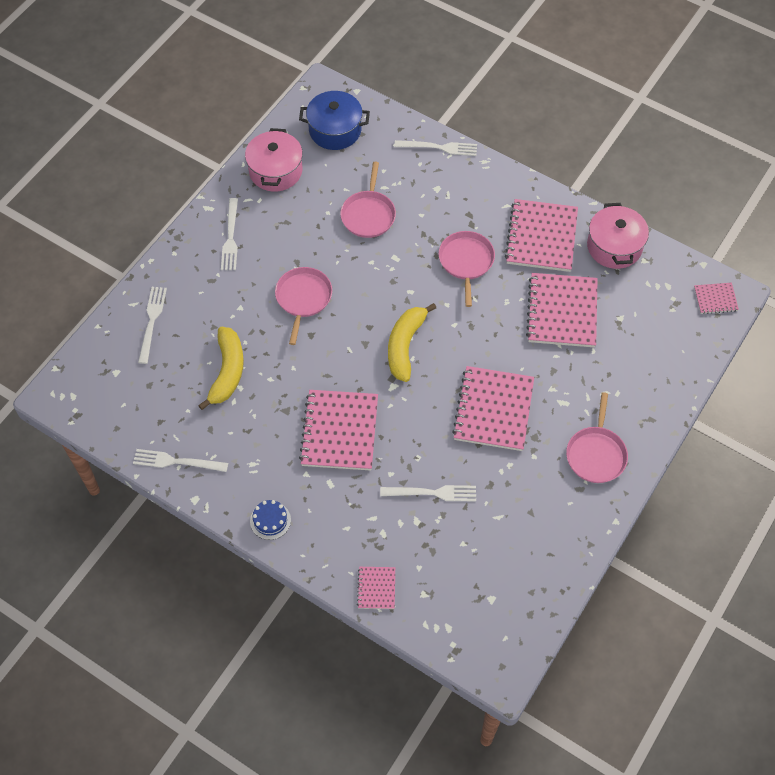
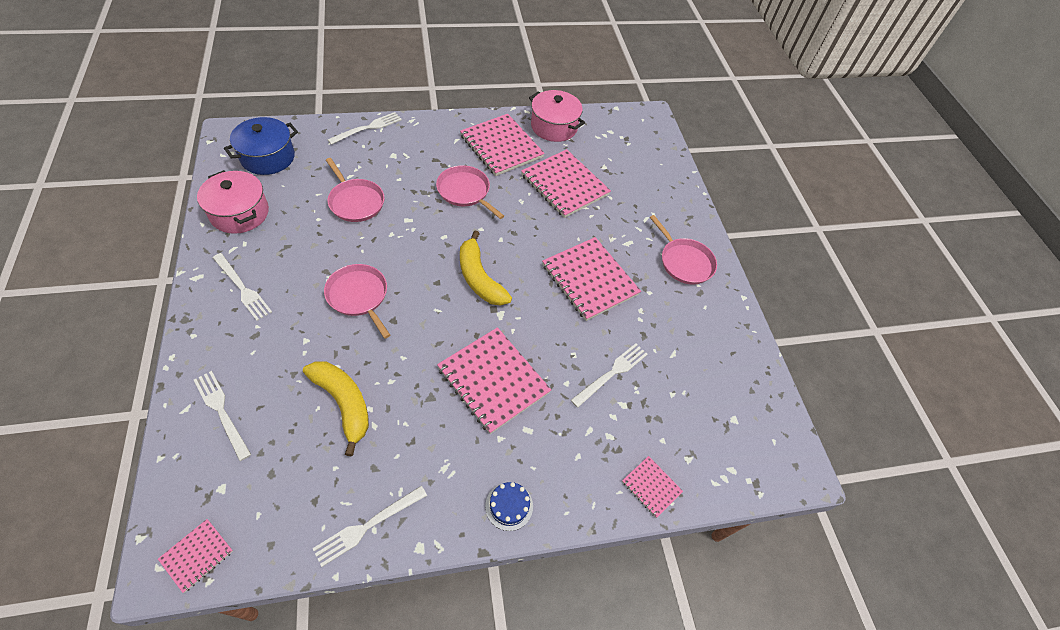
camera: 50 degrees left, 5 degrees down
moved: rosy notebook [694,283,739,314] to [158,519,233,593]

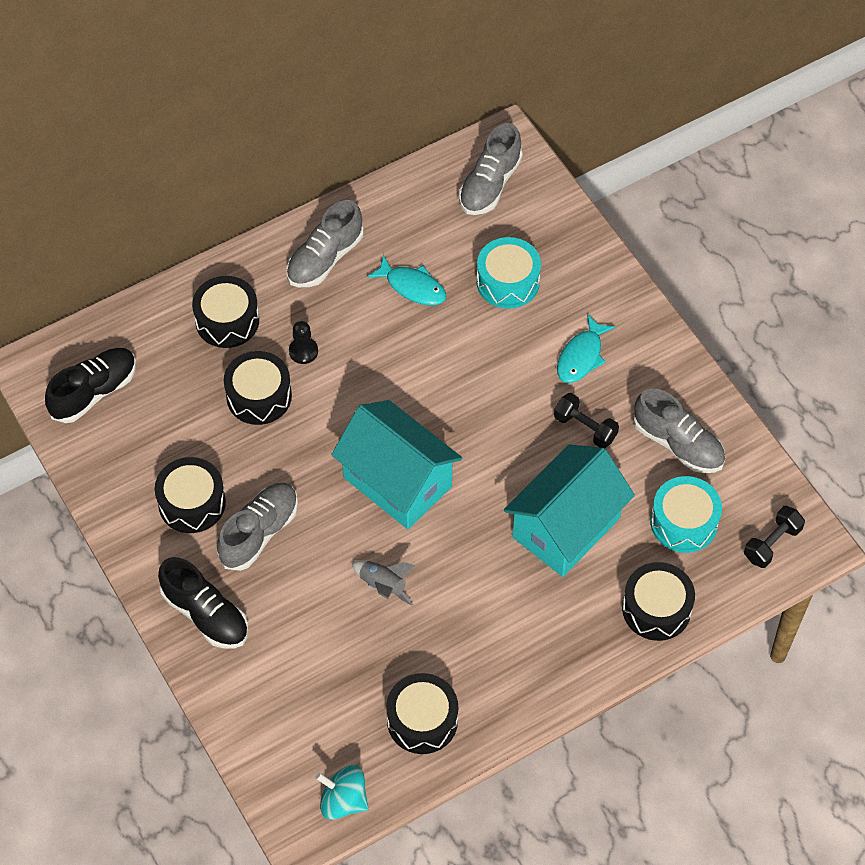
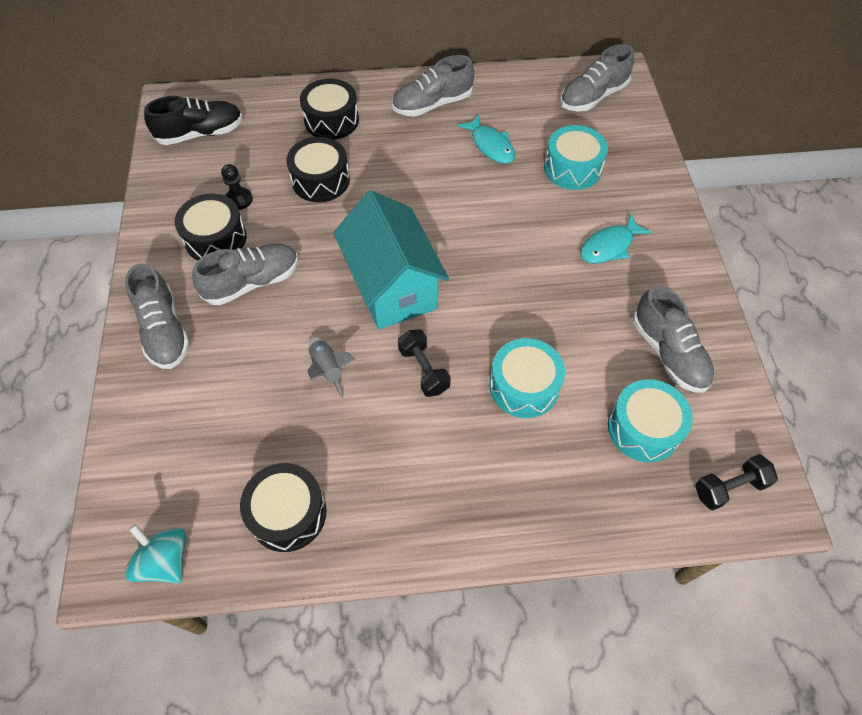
camera: 25 degrees right, 0 degrees up
removed: ebony snare drum [622,562,695,641]
moved: ebony chess pawn [289,321,318,364] to [221,164,253,210]; ebony free weight [554,393,619,448] to [398,329,451,397]
replaced: turquoise toy house [504,445,635,577] to turquoise snare drum [490,338,565,418]
recoloured: ebony sneaker [158,557,248,648] to grey sneaker [125,263,190,369]

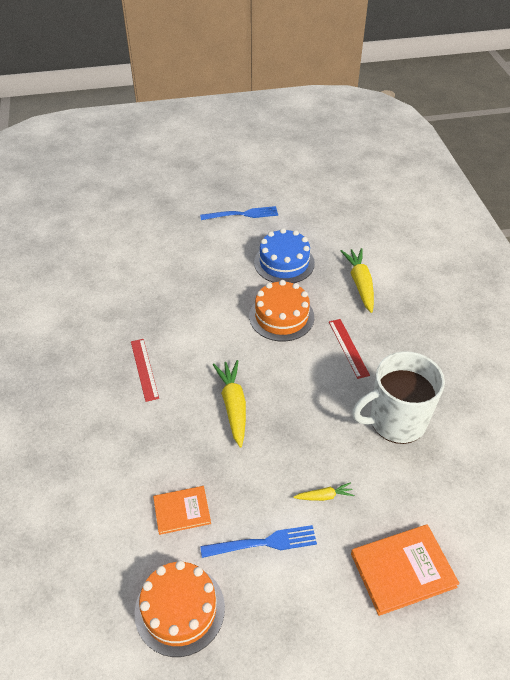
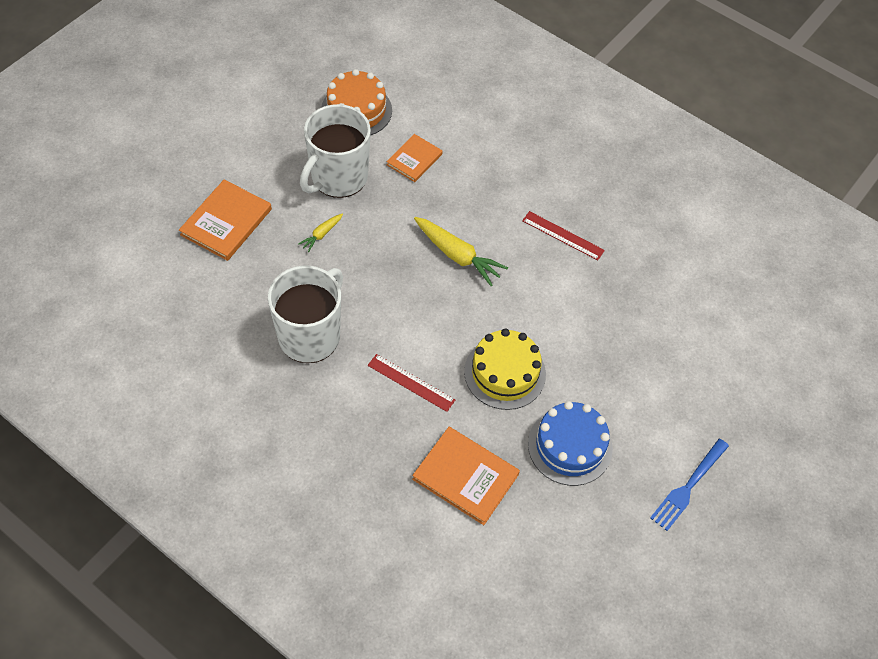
camera: 135 degrees right, 10 degrees up
replaced: royal blue fork [200,525,317,558] to snow-white tea mug [300,104,371,198]; yellow carrot [341,248,374,313] to bright orange hardback [412,427,520,525]
recoloured: bright orange layer cake [249,280,314,341] to yellow layer cake [464,329,546,410]

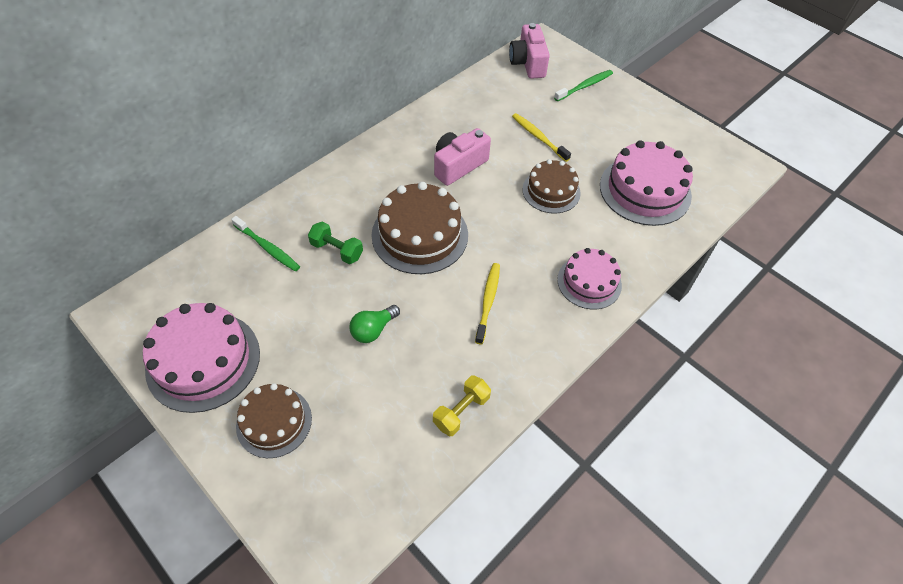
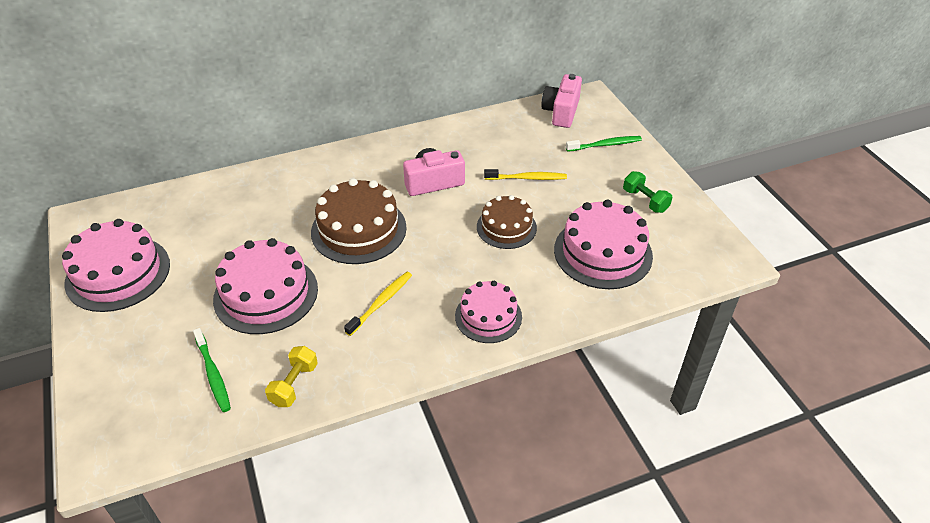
camera: 25 degrees right, 10 degrees down
removed: brown layer cake [236,383,312,458]
moved: green toothbrush [231,216,300,272] to [193,328,231,412]; green free weight [308,222,363,264] to [623,171,672,213]
replaced: green bulb [350,305,400,343] to rosy layer cake [213,238,318,334]
turned: yellow free weight [433,375,491,436] = [265,346,318,407] 45 degrees counterclockwise; yellow toothbrush [512,113,571,162] = [484,169,567,180] 105 degrees clockwise

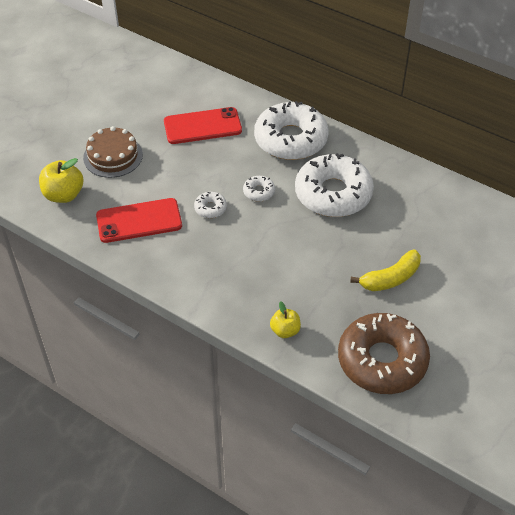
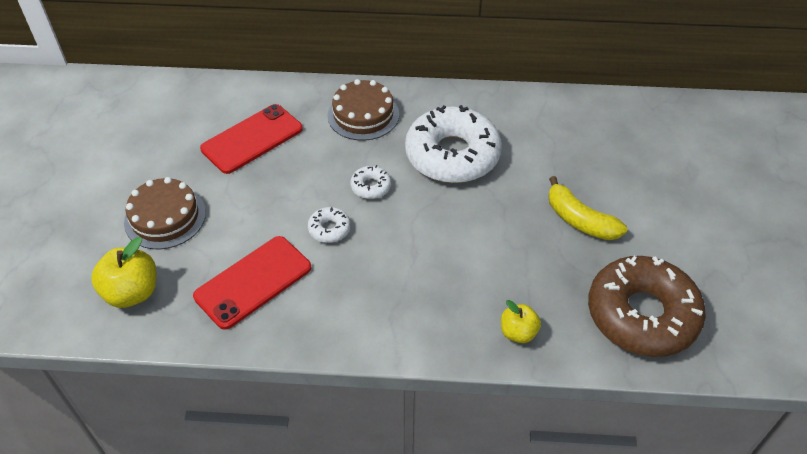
camera: 30 degrees left, 0 degrees up
replaced: snow-white doughnut [254,101,329,160] to brown layer cake [327,79,399,141]
turned: yellow banana [350,249,421,291] = [548,176,627,240] 105 degrees clockwise

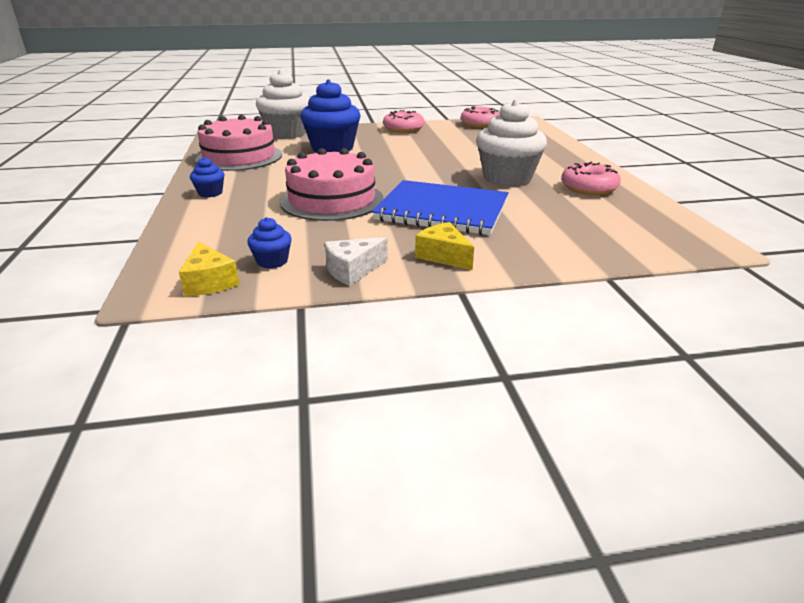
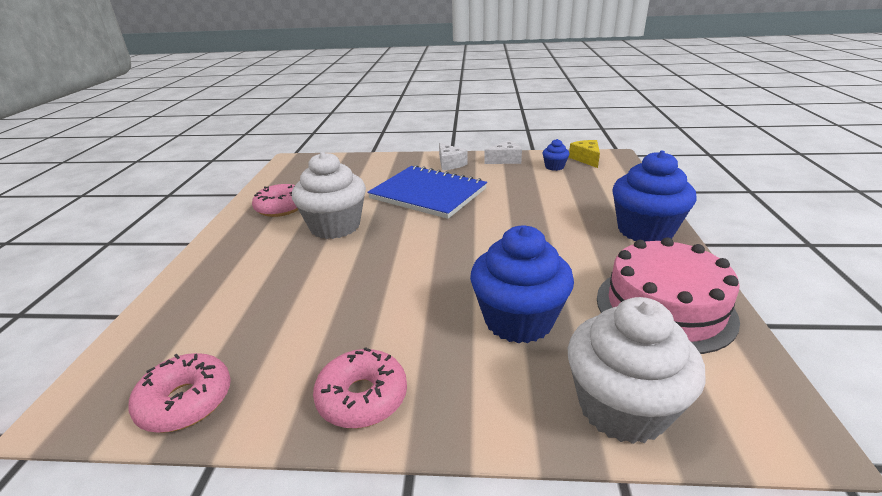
camera: 165 degrees left, 0 degrees up
removed: rosy layer cake [280,148,384,221]
recoloured: yellow piece of cheese [415,222,474,270] to snow-white piece of cheese [439,143,468,170]
resized: royal blue muffin [190,157,224,197] = [612,151,697,242] x2.20

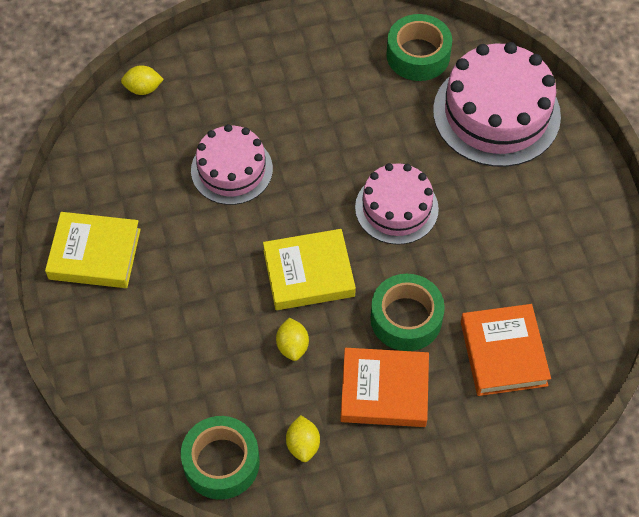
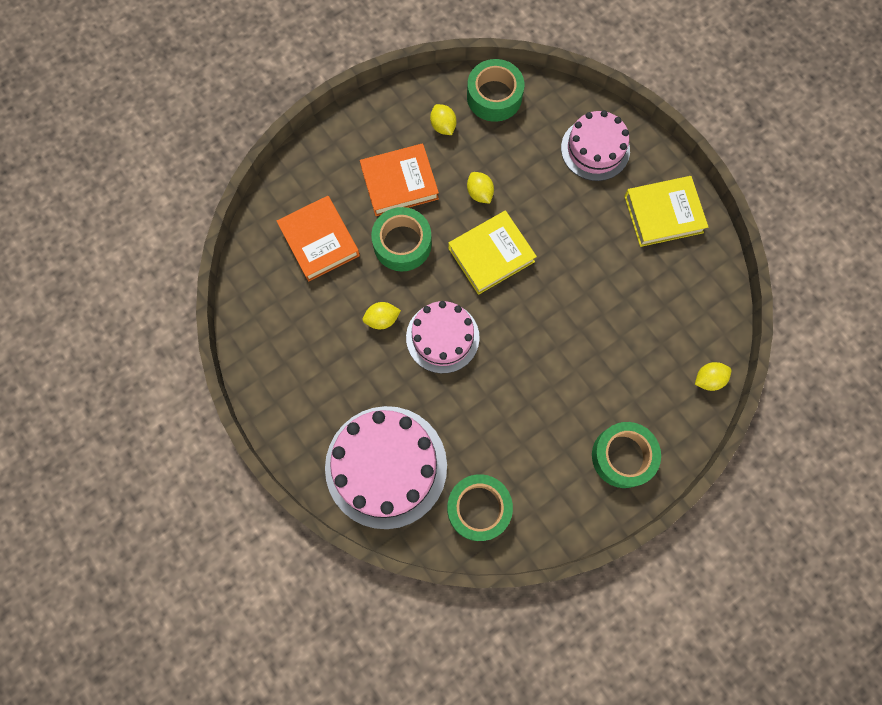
camera: 160 degrees right, 15 degrees up
added: yellow citrus fruit [362,302,401,329]; green tape [592,422,661,488]
moved: rosy layer cake [191,124,273,205] to [561,110,630,181]

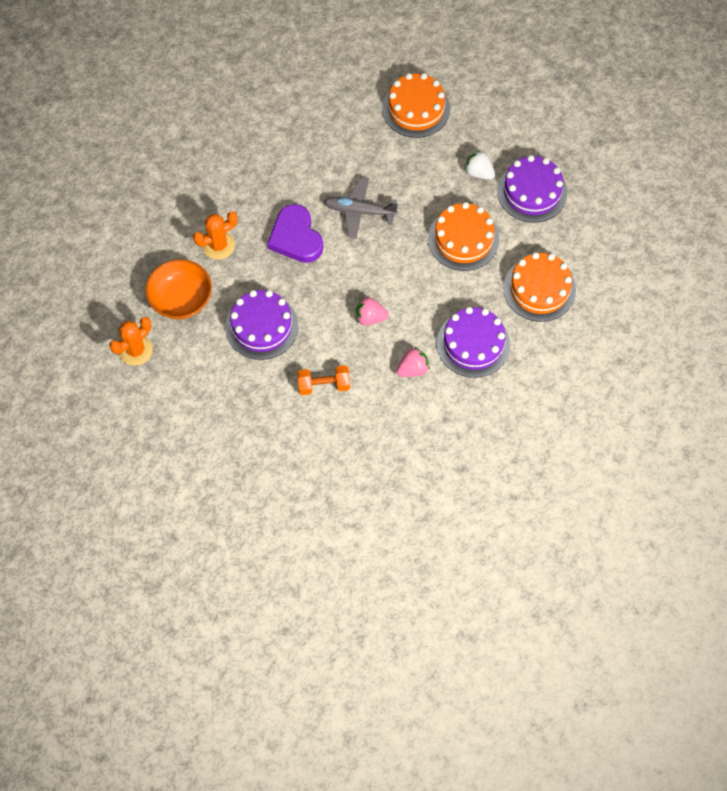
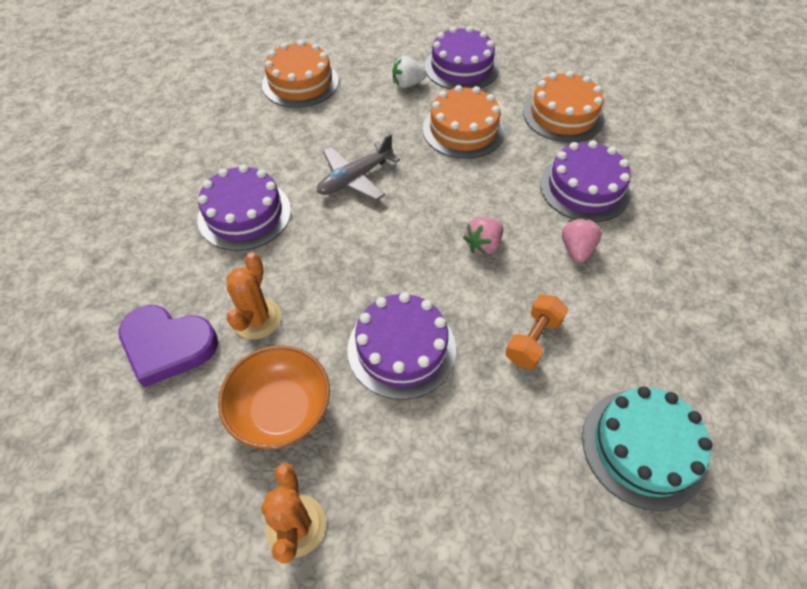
camera: 50 degrees left, 10 degrees down
added: purple layer cake [197,165,291,251]; turquoise layer cake [582,387,712,511]
moved: purple heart shape [267,204,323,263] to [119,305,218,387]

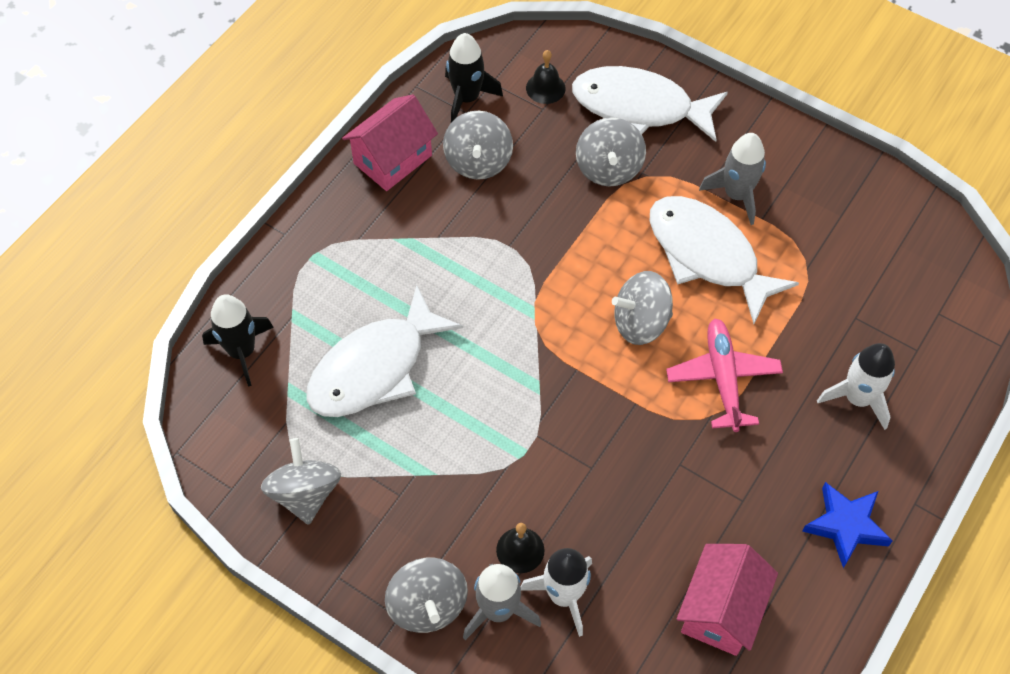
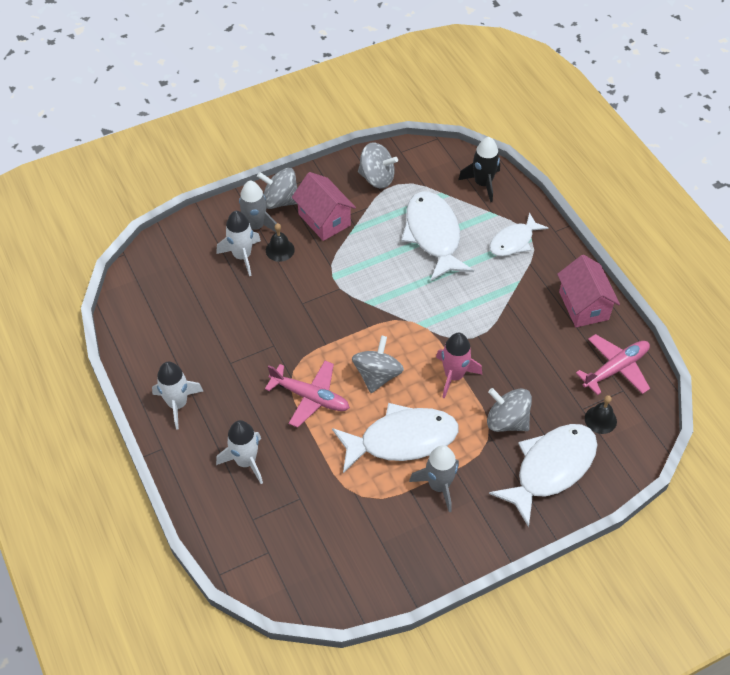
camera: 120 degrees right, 5 degrees down
removed: grey spinning top [443,111,513,180]
added: rosy spaceship [436,333,482,399]; snow-white fish [489,212,548,257]
moved: rosy toy house [677,544,778,656] to [292,172,356,241]
replaced: ebony spaceship [445,33,503,122] to rosy toy plane [576,334,650,395]; royal blue star shape [802,482,893,568] to snow-white spaceship [152,362,203,429]

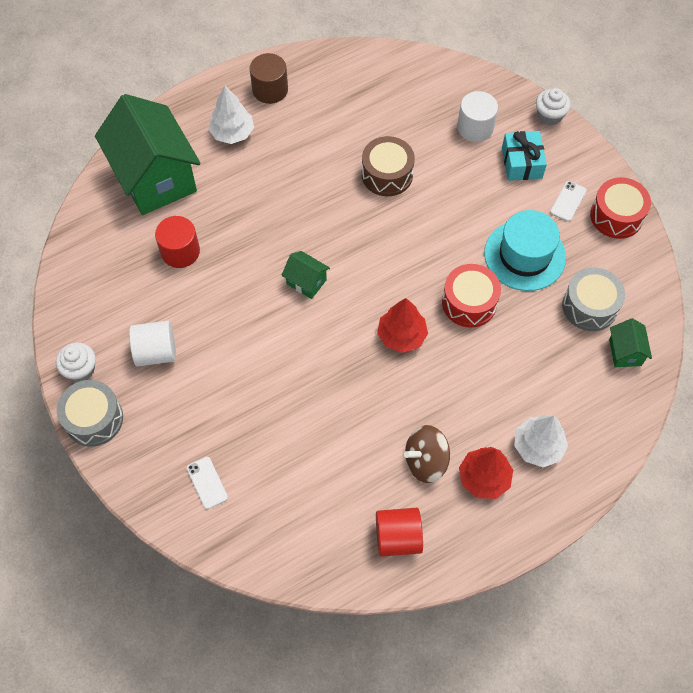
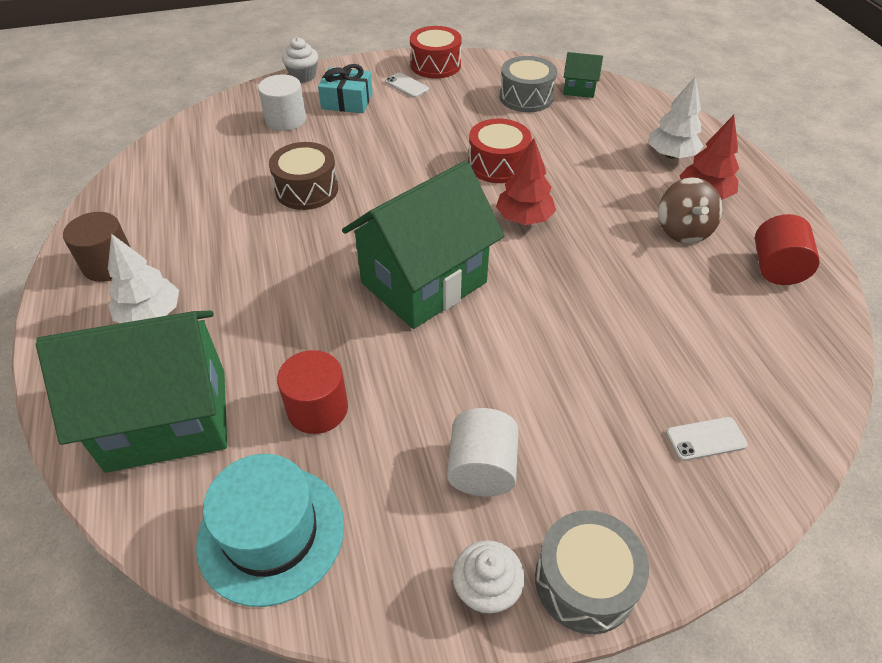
camera: 75 degrees left, 15 degrees down
moved: turquoise hat [484,210,566,291] to [196,454,344,607]
resized: green toy house [281,251,330,299] = [342,161,504,329] x2.37

